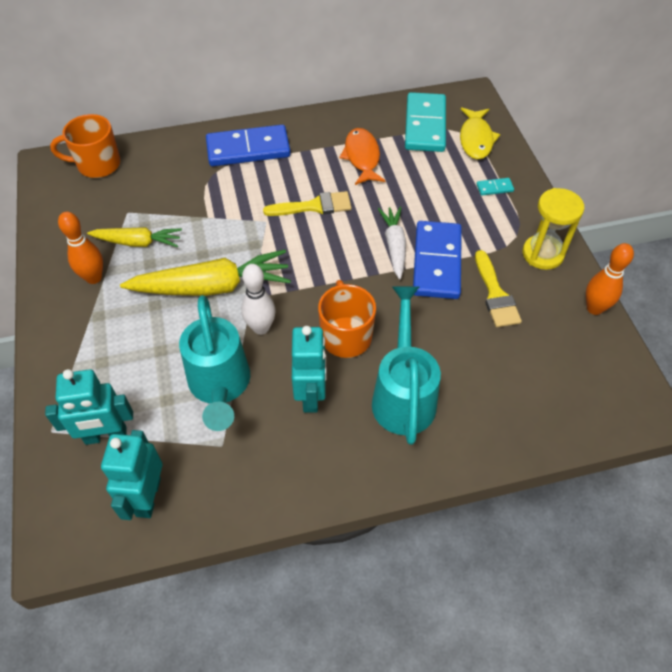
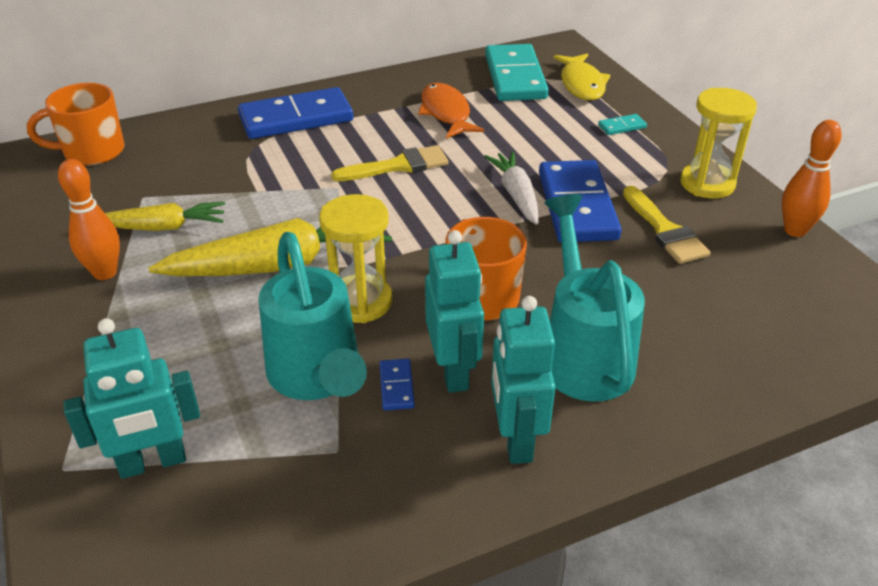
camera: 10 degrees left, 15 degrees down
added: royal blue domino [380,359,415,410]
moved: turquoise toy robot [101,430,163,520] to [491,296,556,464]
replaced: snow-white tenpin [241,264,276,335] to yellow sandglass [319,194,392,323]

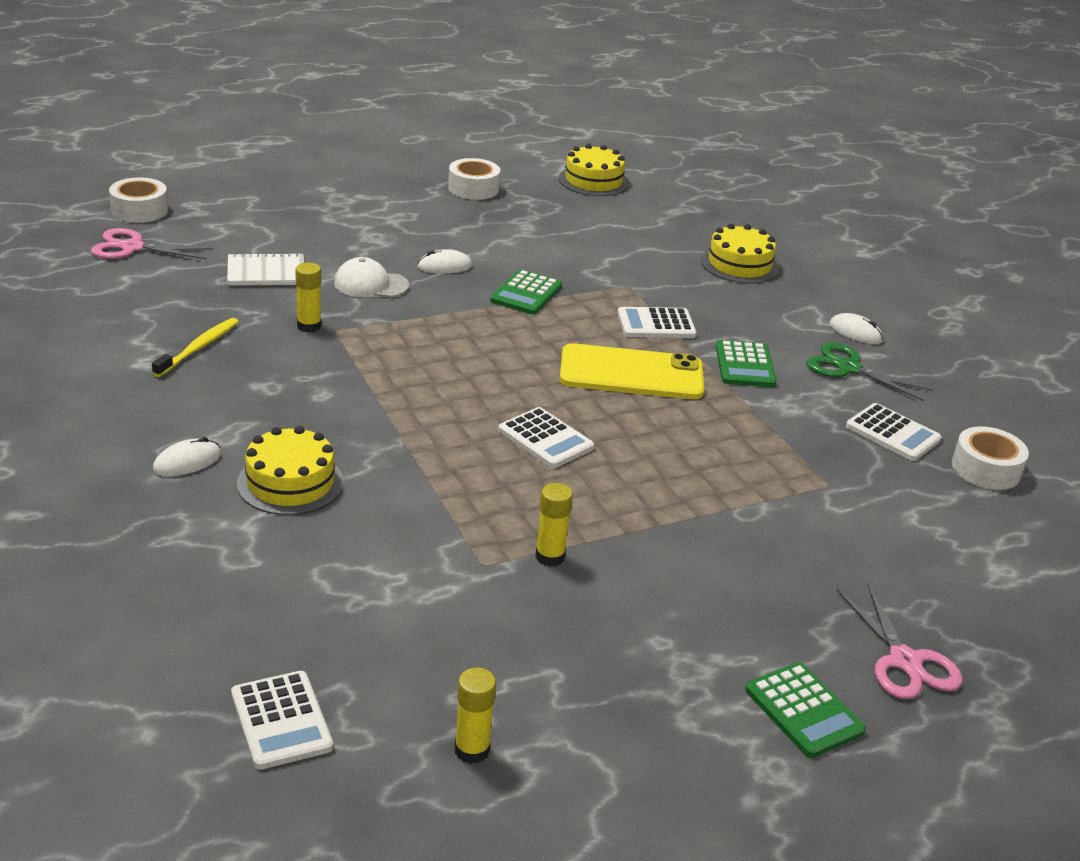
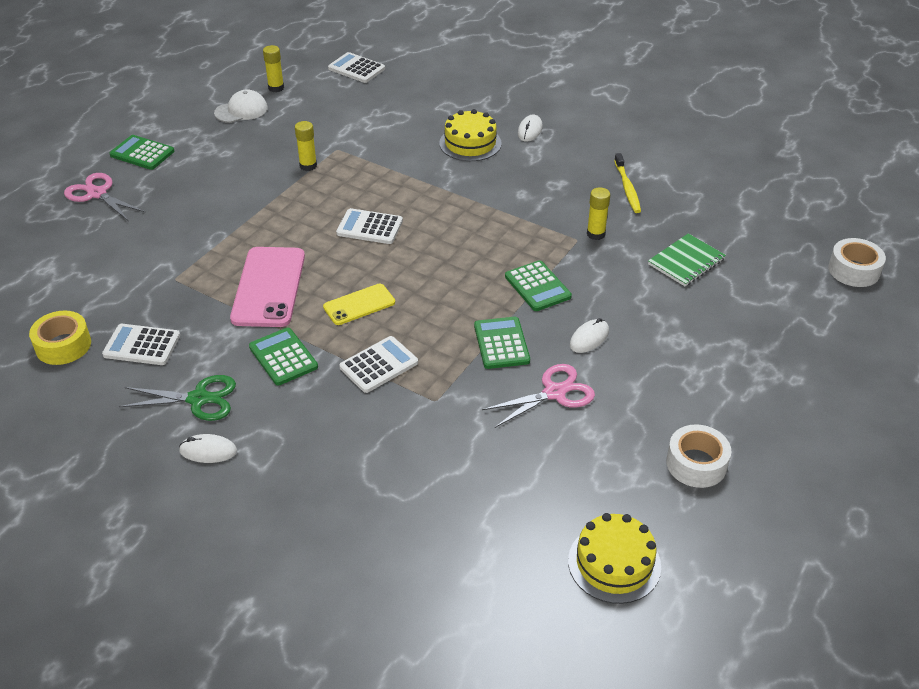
camera: 150 degrees right, 10 degrees up
removed: yellow layer cake [701,224,779,284]
added: rosy phone [230,247,305,327]; green calculator [505,260,572,311]
moved: rosy scissors [91,228,213,259] to [482,364,595,428]; snow-white baseball cap [334,257,409,297] to [214,89,267,123]
recoloured: snow-white notebook [227,252,304,286] to green notebook [648,233,726,286]; snow-white tape [952,426,1029,490] to yellow tape [29,310,91,365]
resized: yellow phone [560,343,704,399] = [323,284,395,325] x0.57

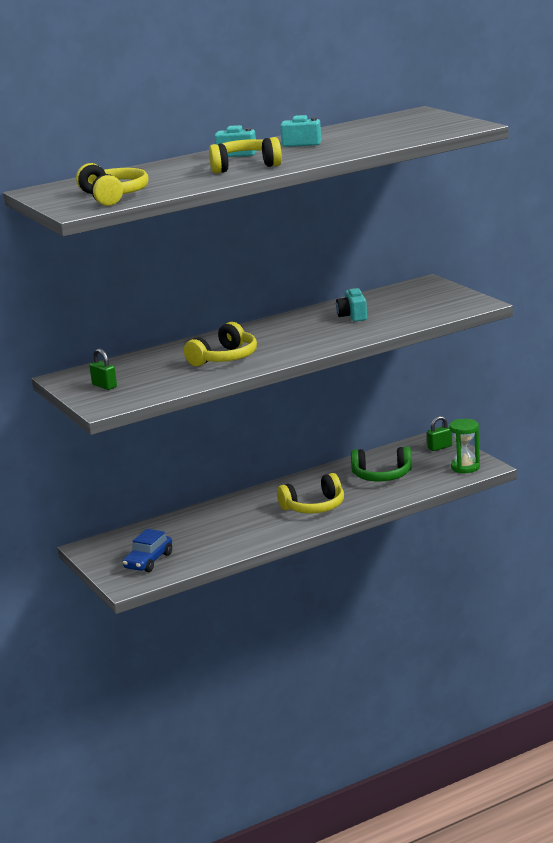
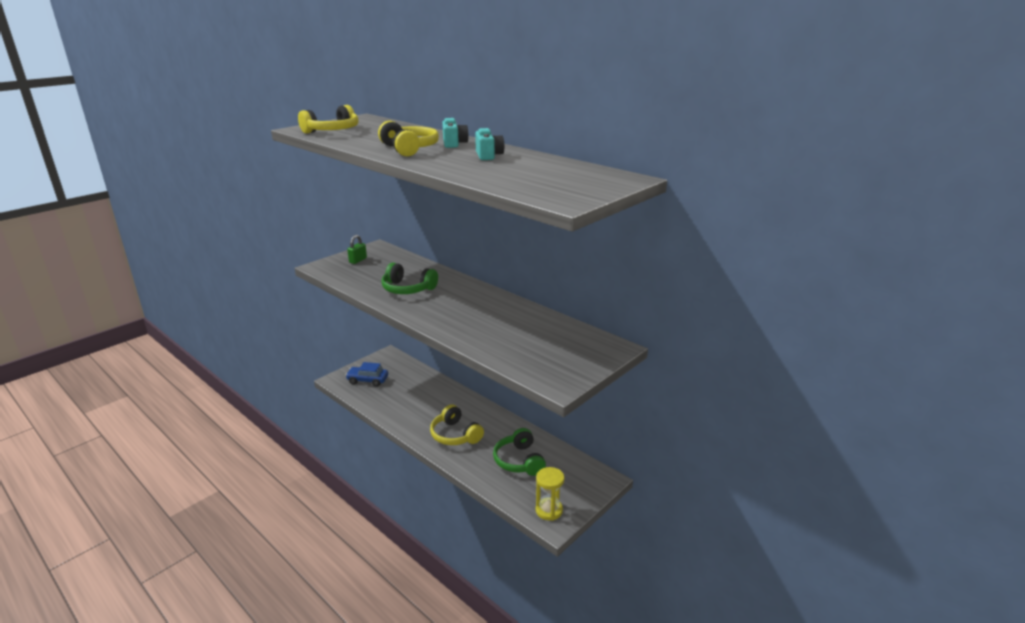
camera: 70 degrees right, 5 degrees up
removed: turquoise compact camera [336,288,367,322]; green padlock [427,416,452,451]
recoloured: yellow headphones [184,322,257,366] to green headphones [381,263,438,294]; green sandglass [449,419,480,473] to yellow sandglass [535,467,564,521]

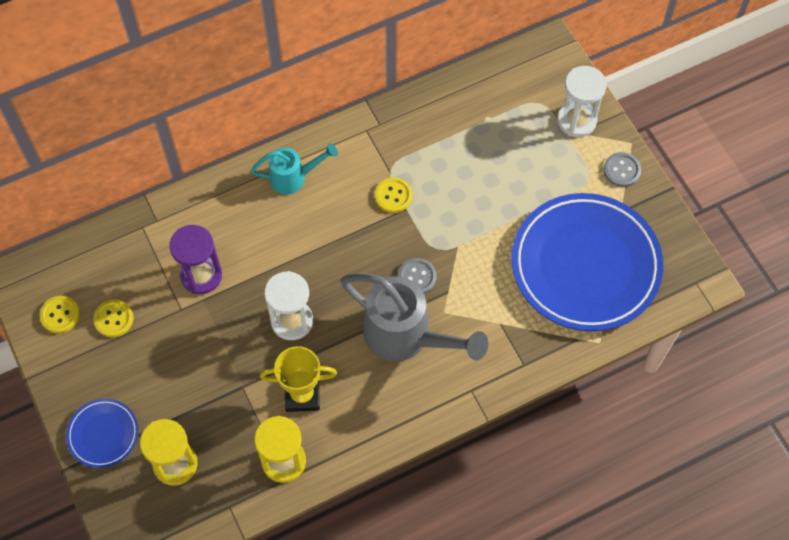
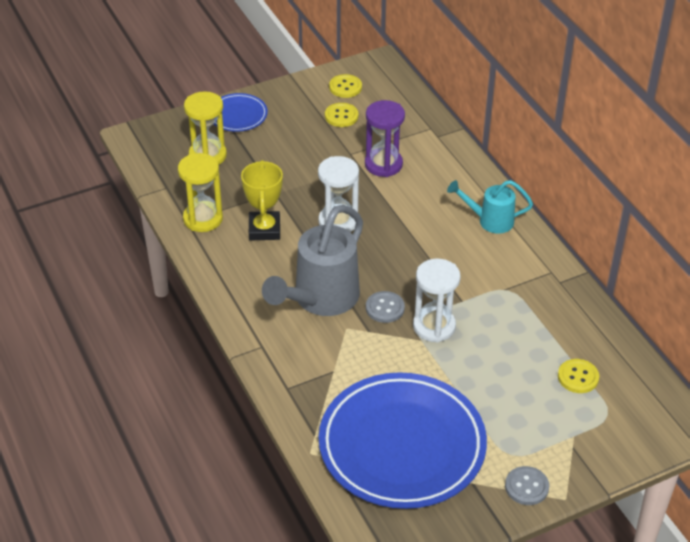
camera: 90 degrees right, 20 degrees down
moved: yellow shirt button [375,178,412,213] to [558,359,599,393]; snow-white sandglass [557,66,607,137] to [413,259,461,343]
turned: turquoise watering can [251,143,338,194] = [447,180,533,234] 105 degrees clockwise

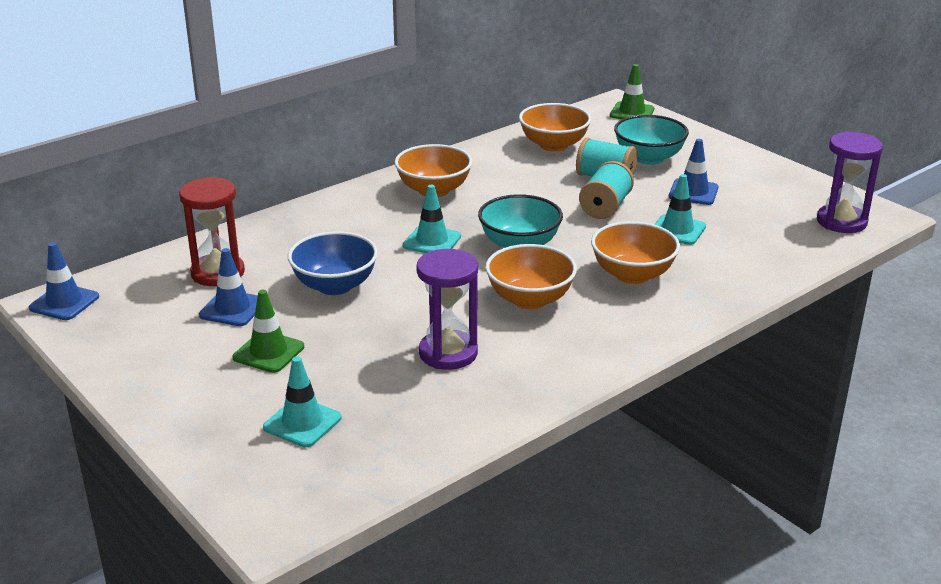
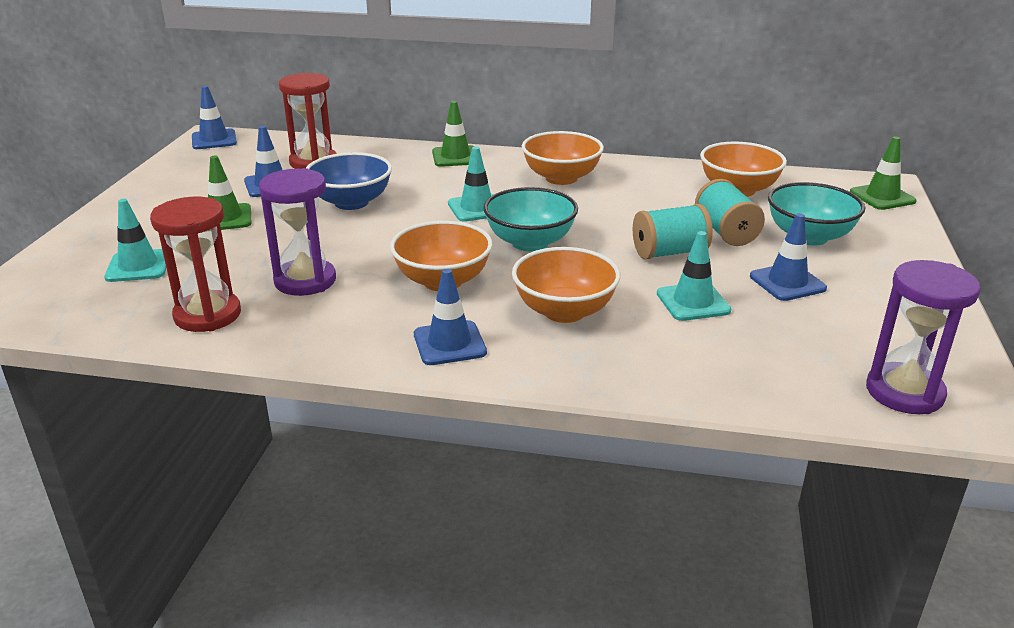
camera: 50 degrees right, 0 degrees up
added: scarlet sandglass [150,197,241,332]; royal blue traffic cone [414,269,487,365]; green traffic cone [432,101,474,167]

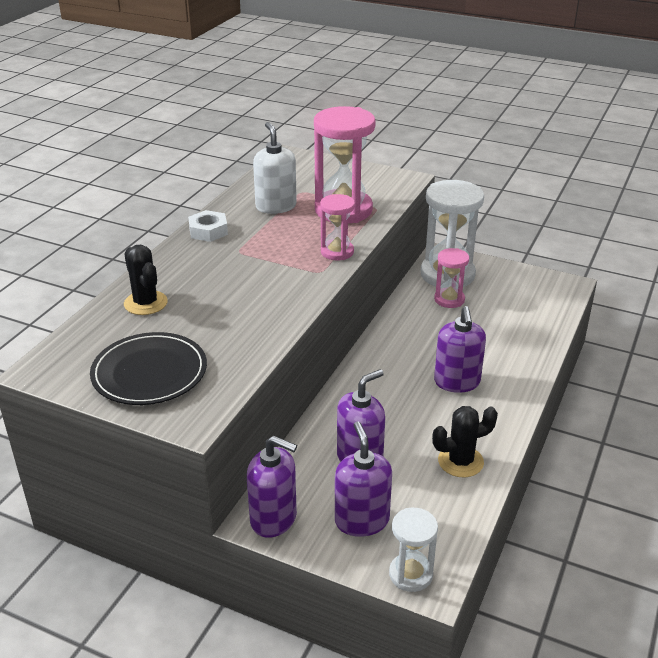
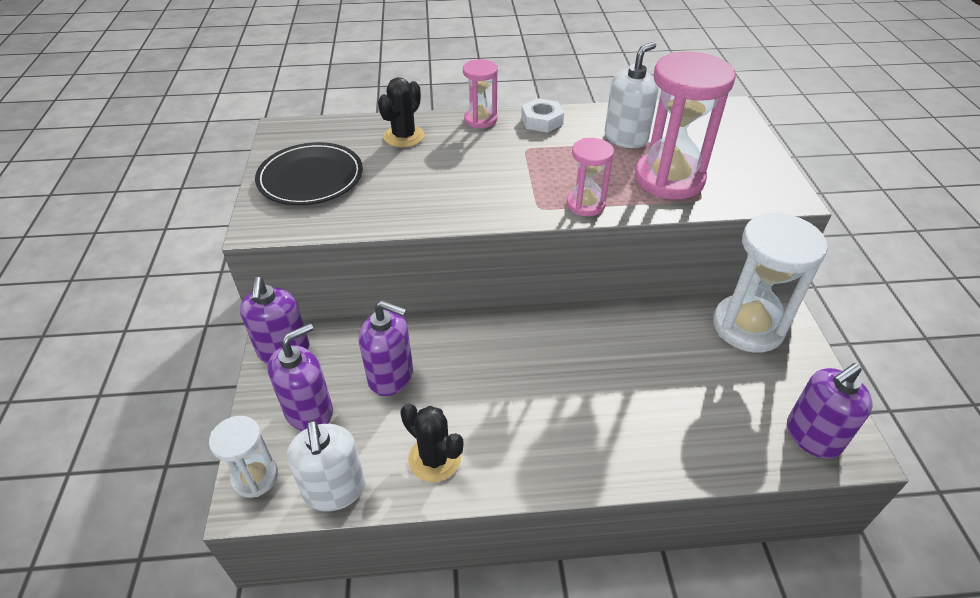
camera: 60 degrees right, 10 degrees up
added: snow-white pump bottle [287,420,365,512]
moved: rosy sandglass [434,248,469,308] to [463,59,498,128]; purple pump bottle [434,306,486,393] to [787,363,873,459]

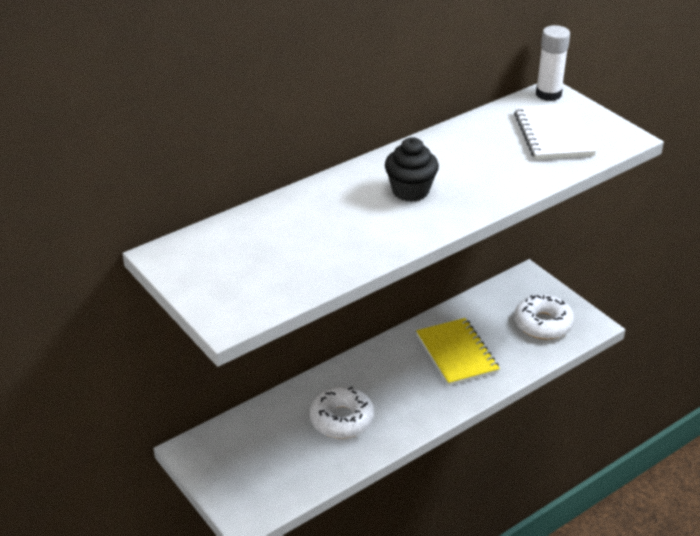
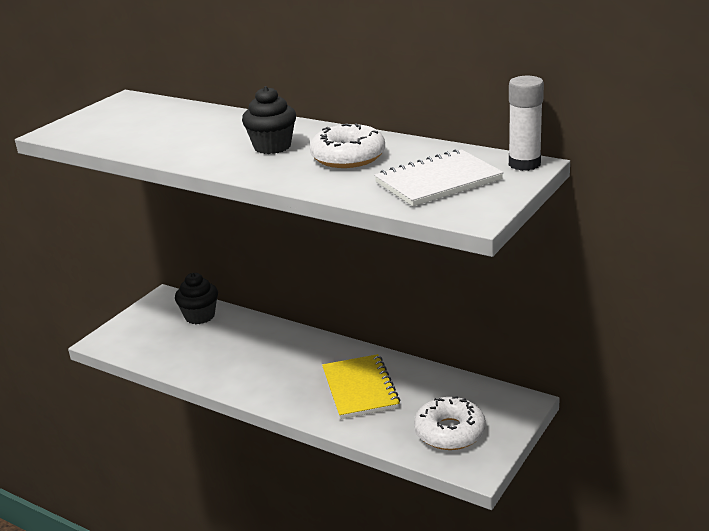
camera: 70 degrees right, 10 degrees down
added: ebony muffin [175,273,218,324]
moved: snow-white doughnut [310,386,374,439] to [310,123,385,168]
turned: yellow notebook [416,318,500,386] = [322,354,400,419] 60 degrees counterclockwise

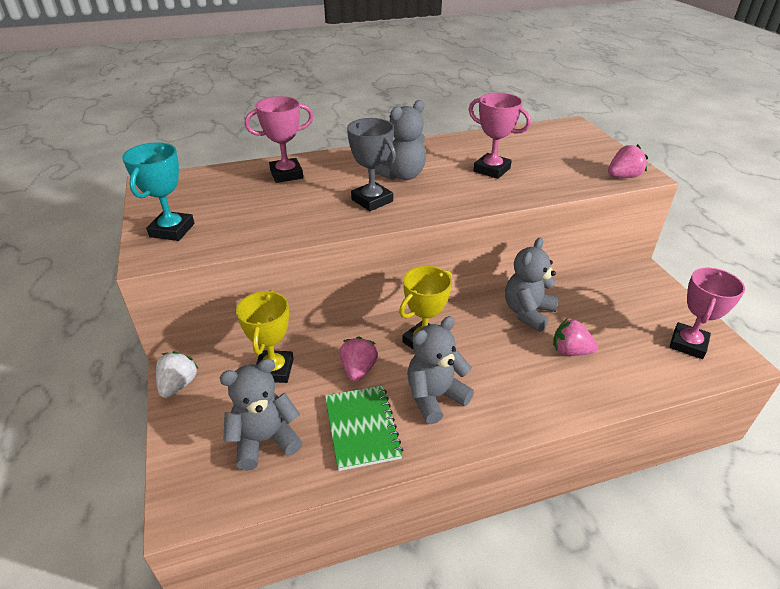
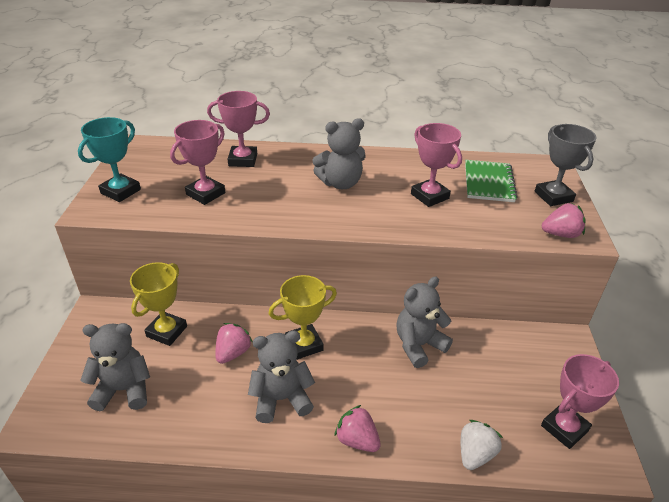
camera: 20 degrees right, 0 degrees up
added: rosy trophy [170,120,225,205]
moved: snow-white toy strawberry [156,351,199,398] to [461,420,503,470]; green notebook [325,385,403,471] to [465,160,518,202]; grey trophy [347,118,396,211] to [535,124,597,206]; rosy toy strawberry [553,318,598,356] to [334,405,381,452]

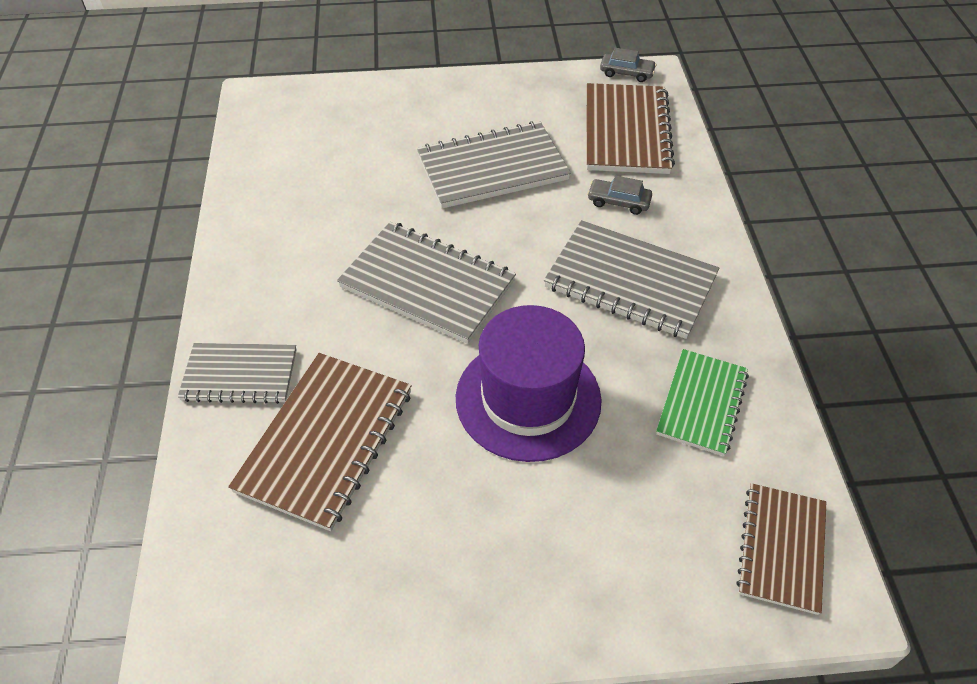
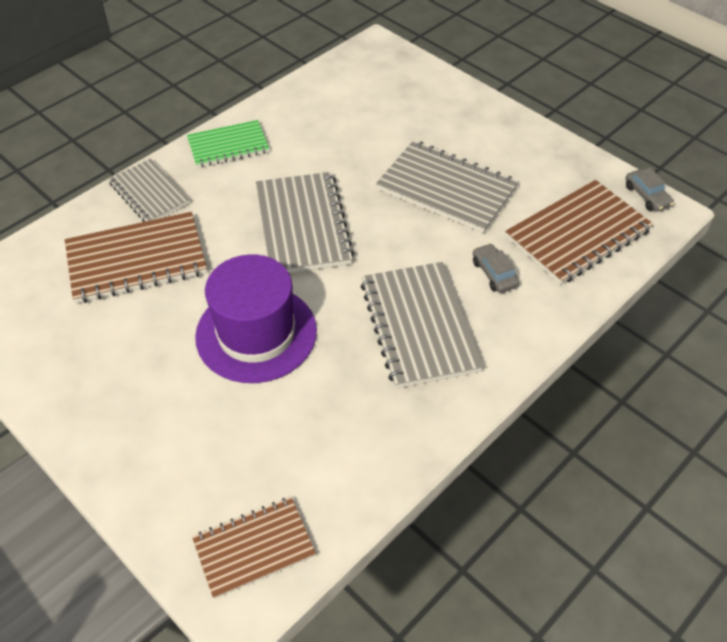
camera: 50 degrees right, 0 degrees up
moved: green notebook [656,349,749,456] to [187,120,269,168]

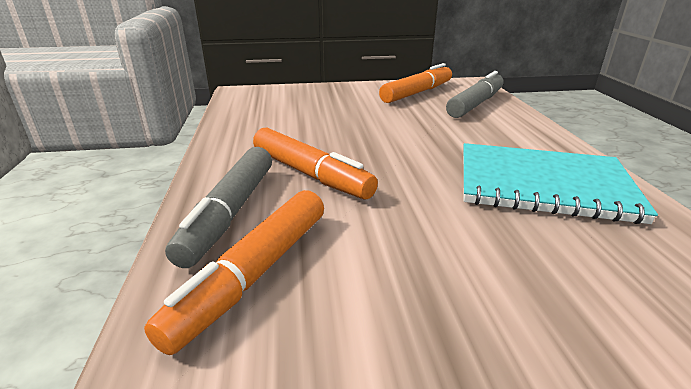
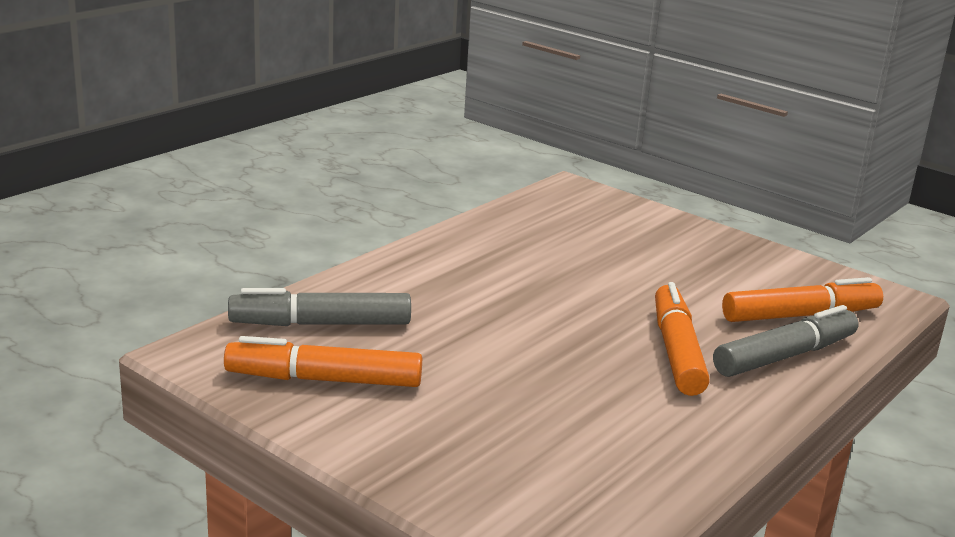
camera: 135 degrees left, 5 degrees down
removed: turquoise notebook [463,143,658,224]

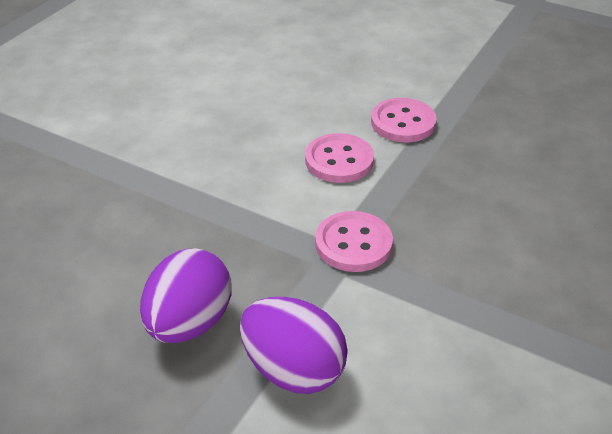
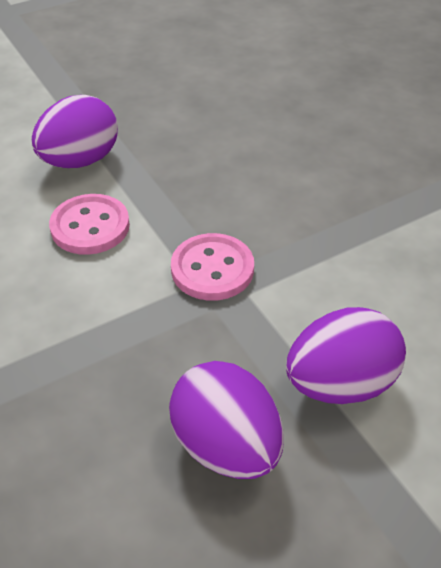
camera: 60 degrees left, 5 degrees up
replaced: rosy shirt button [371,98,437,142] to purple egg shape [32,95,118,168]

